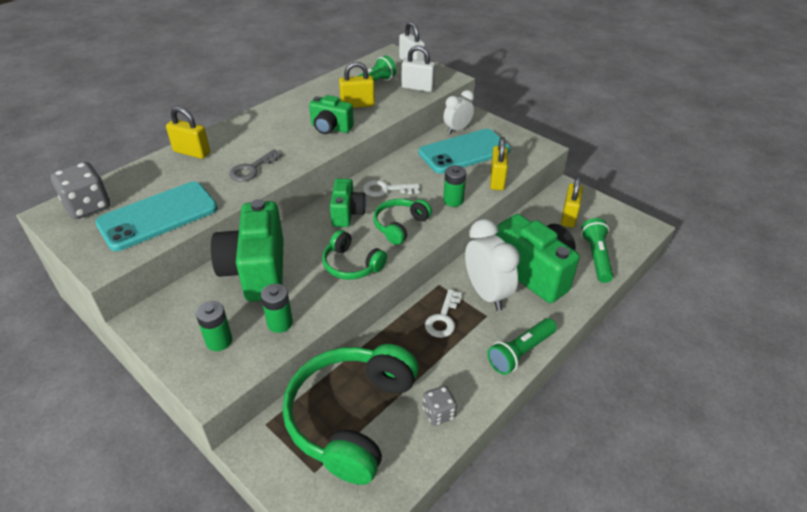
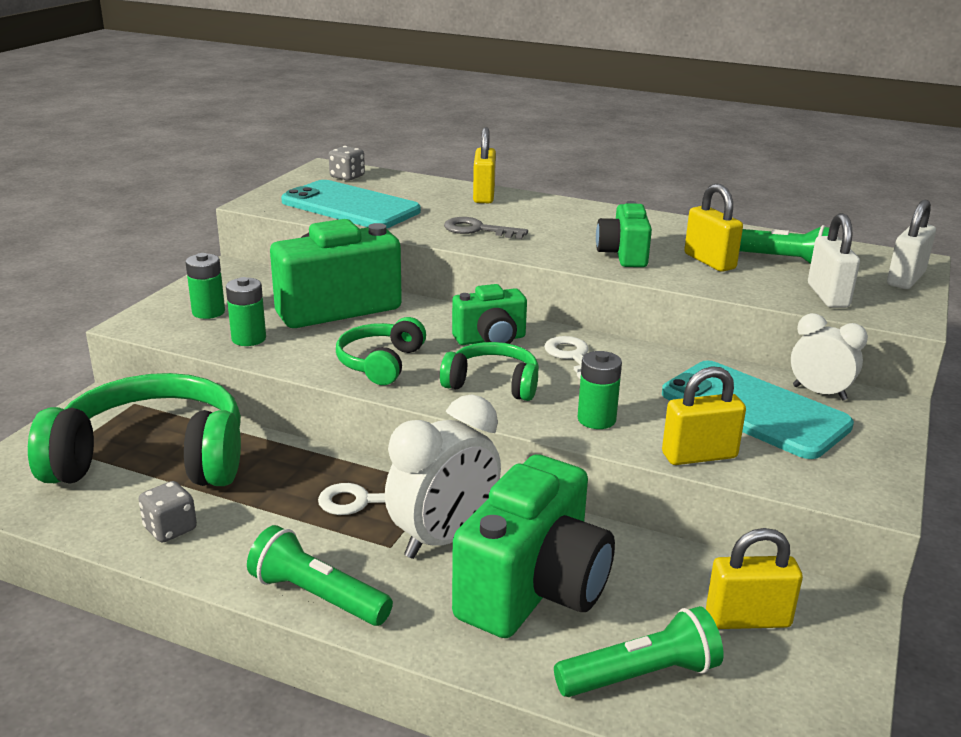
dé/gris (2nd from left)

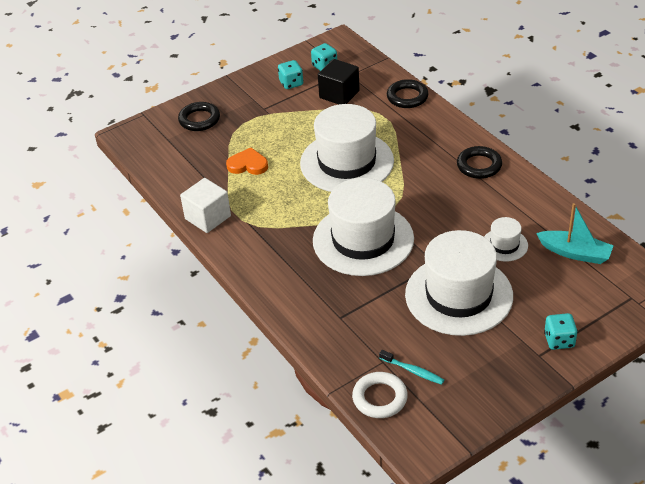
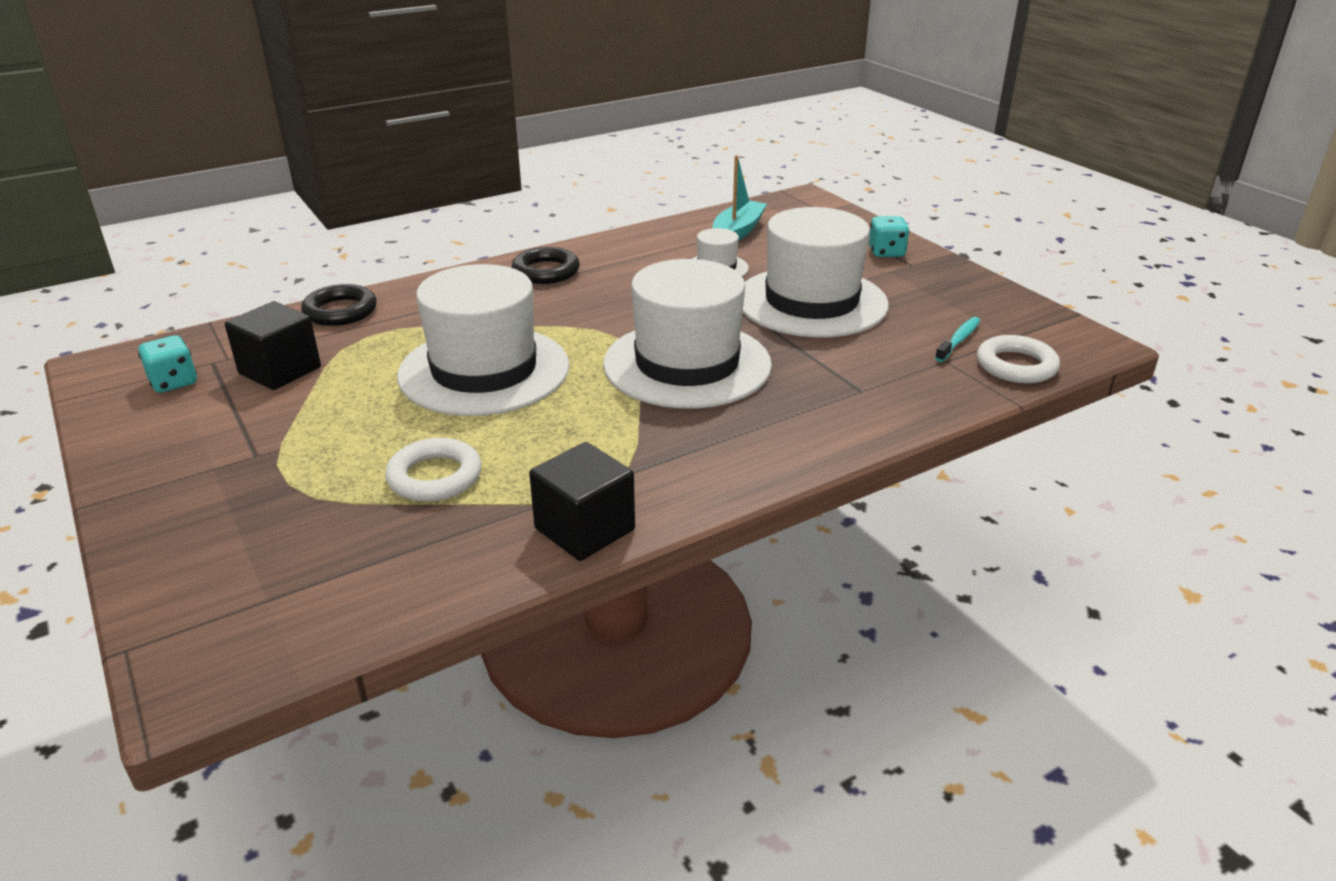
anneau/noir (1st from left in the first image)
dé/turquoise (1st from left in the first image)
anneau/blanc (1st from left)
cube/noir (2nd from left)

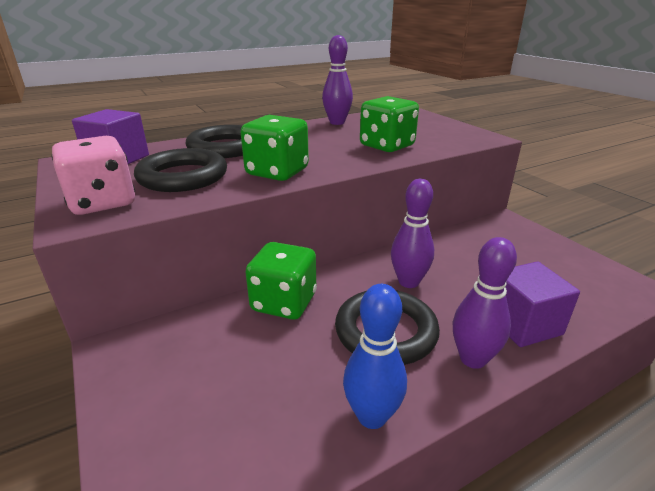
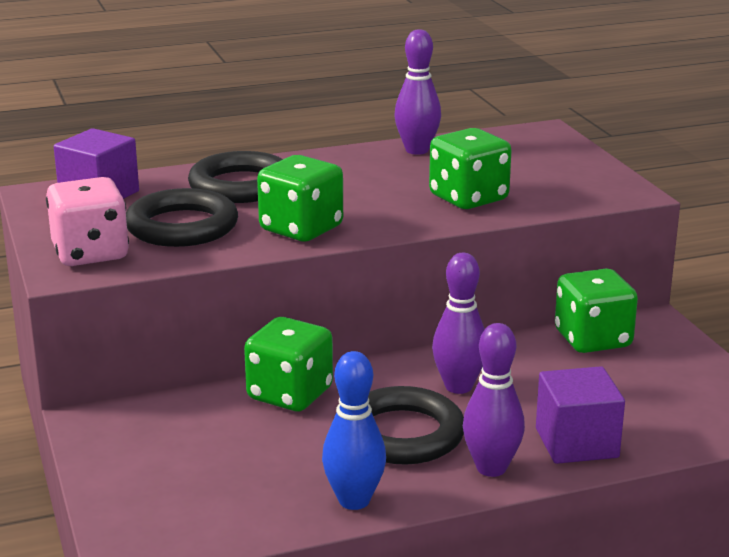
dé/vert (4th from left)

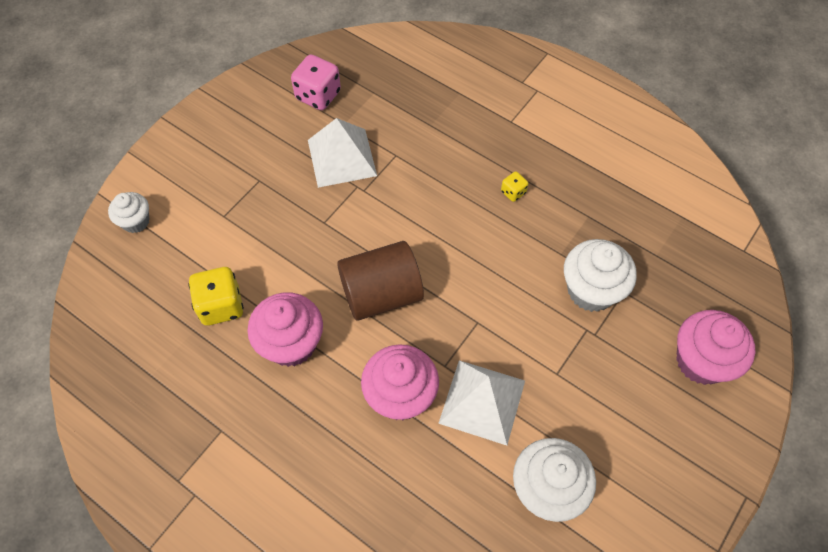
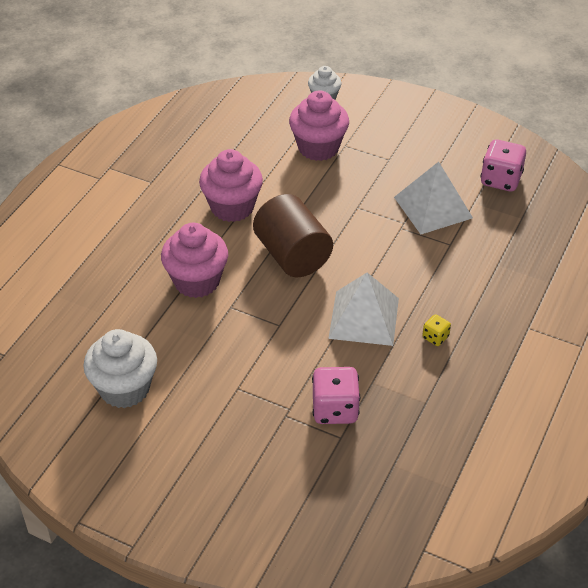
dé/jaune (1st from left in the first image)
pyramide/blanc (1st from left)
muffin/rose (3rd from left)
dé/rose (1st from left)

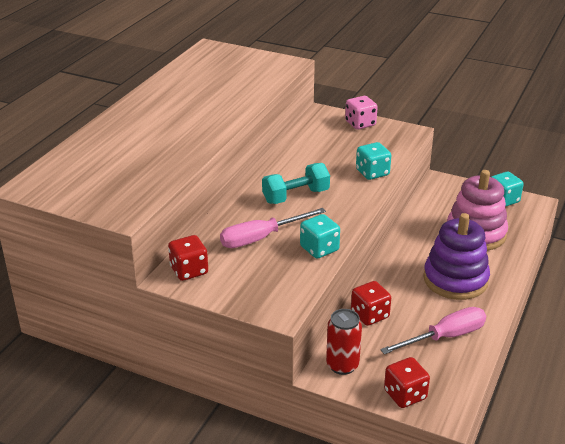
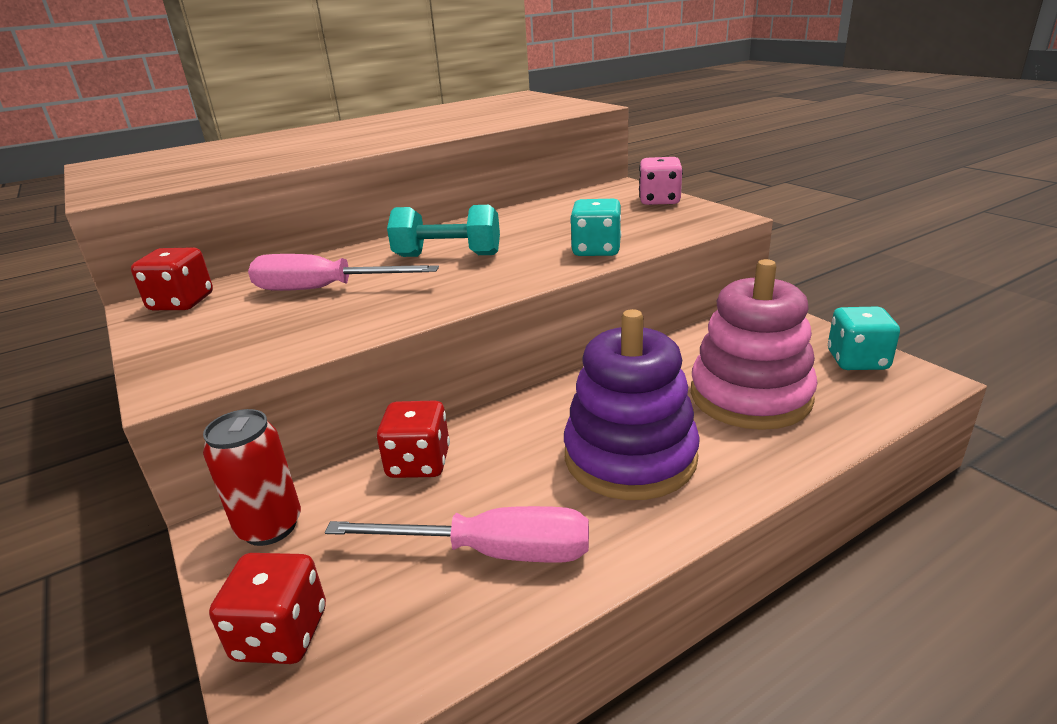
dé/turquoise (1st from left in the first image)

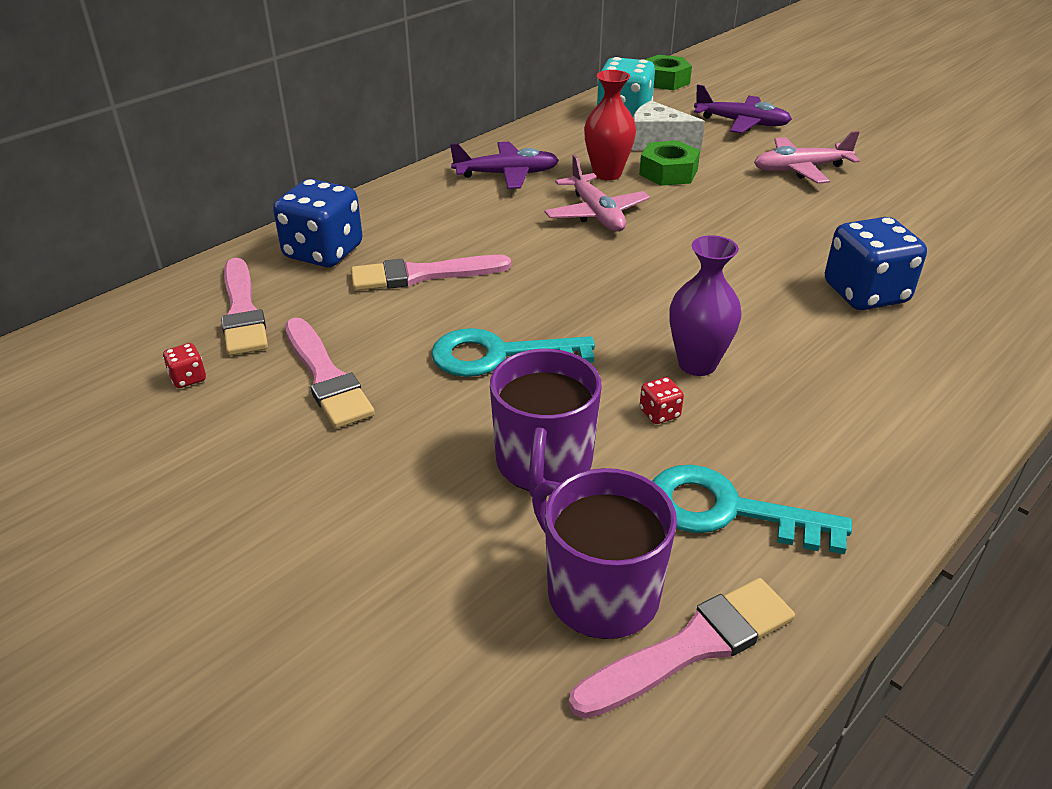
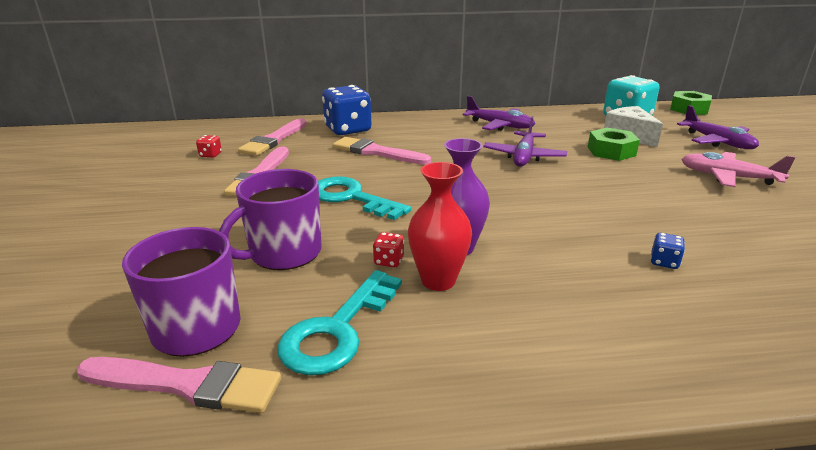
vase/rouge
avion/violet (2nd from left)
clé/turquoise (1st from left)
dé/bleu (2nd from left)

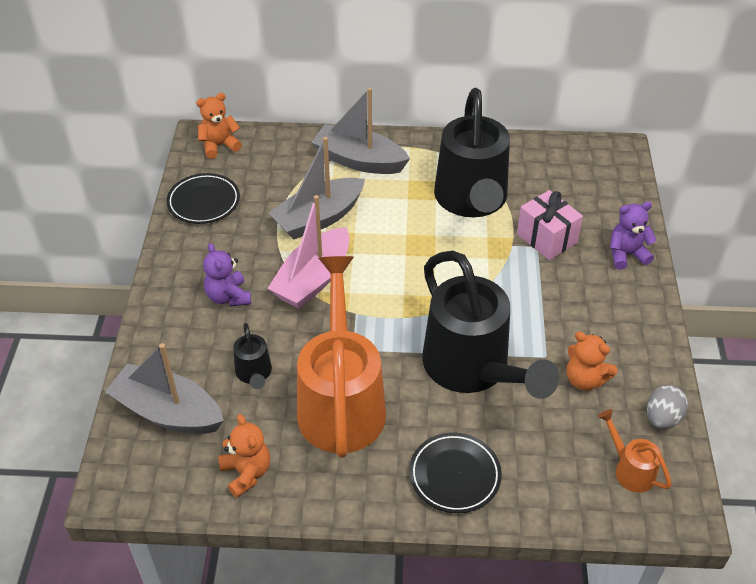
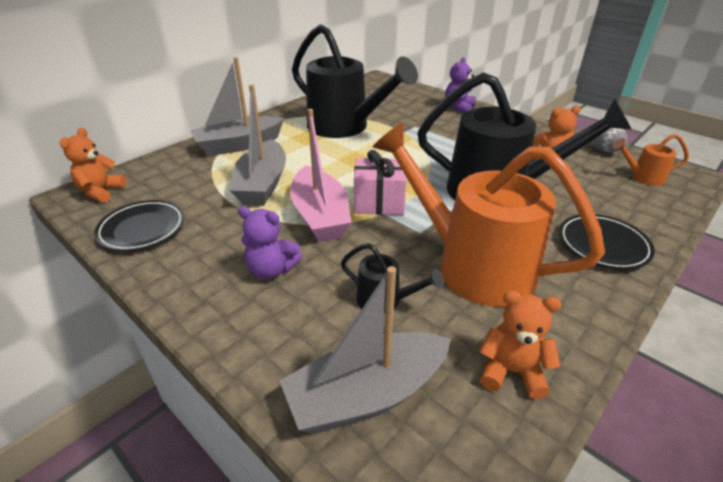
cadeau/rose

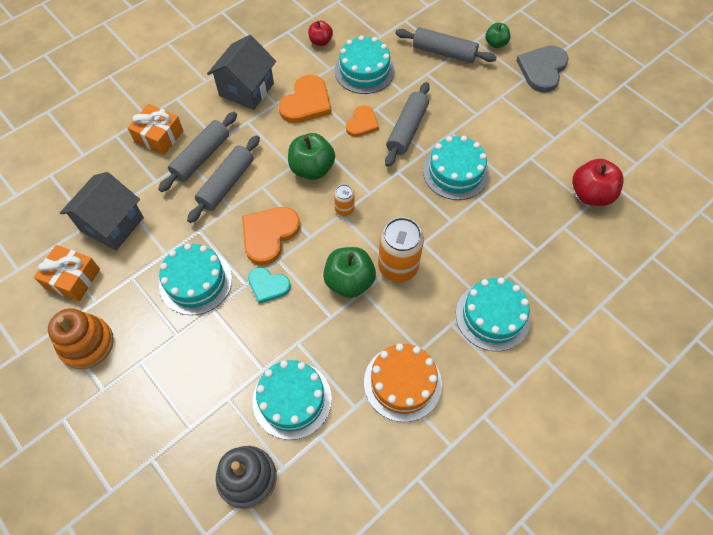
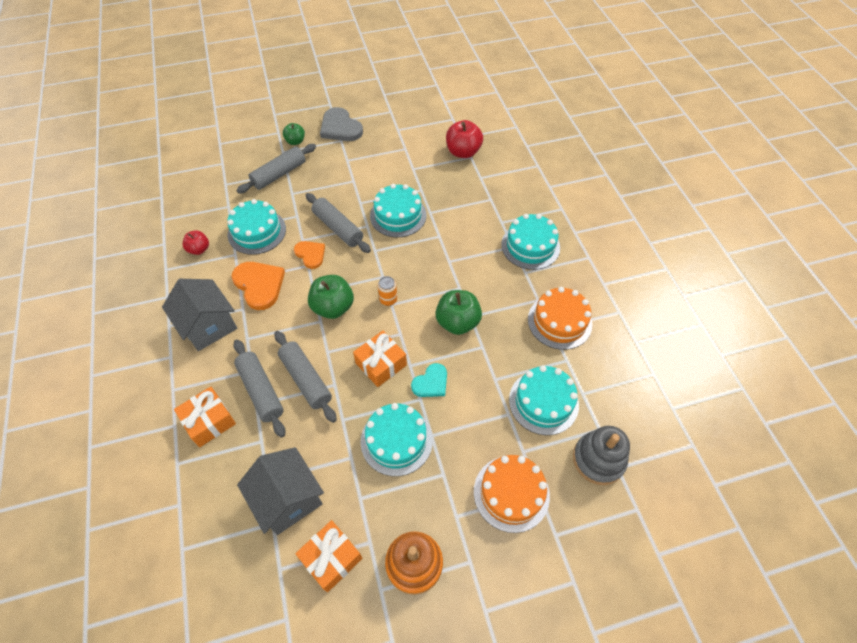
canette/orange (2nd from left in the first image)
gâteau/orange (1st from left)
cadeau/orange (3rd from left)

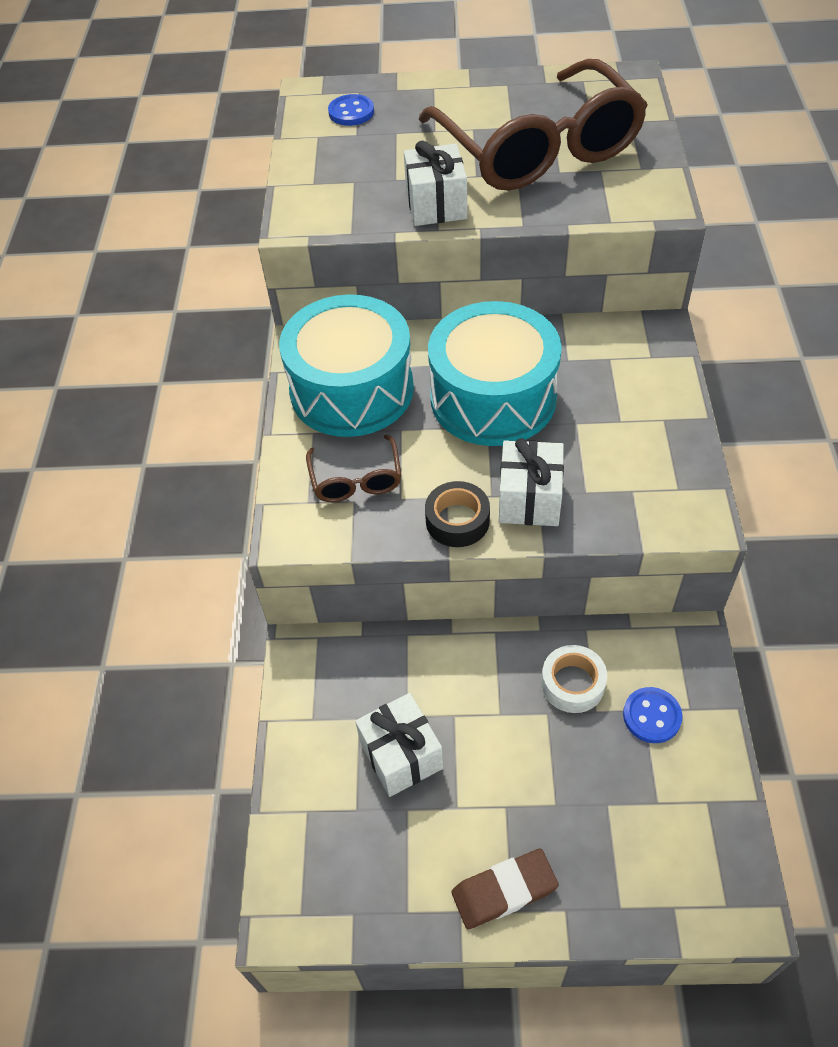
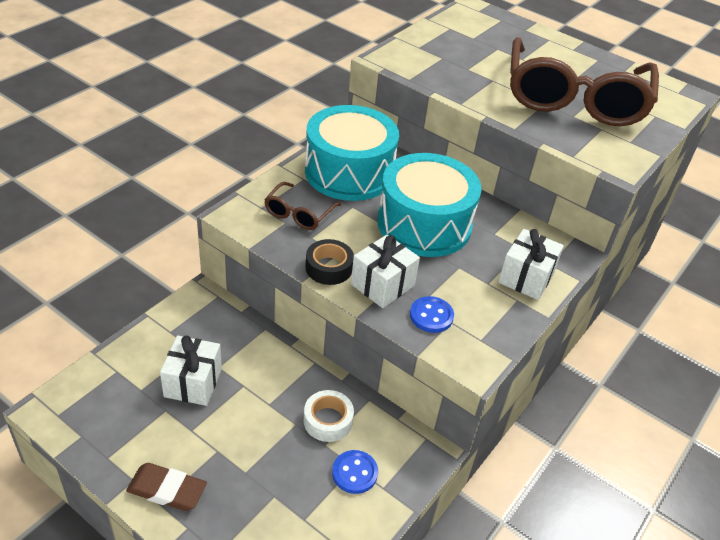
bouton/bleu (2nd from left)
cadeau/blanc (3rd from left)

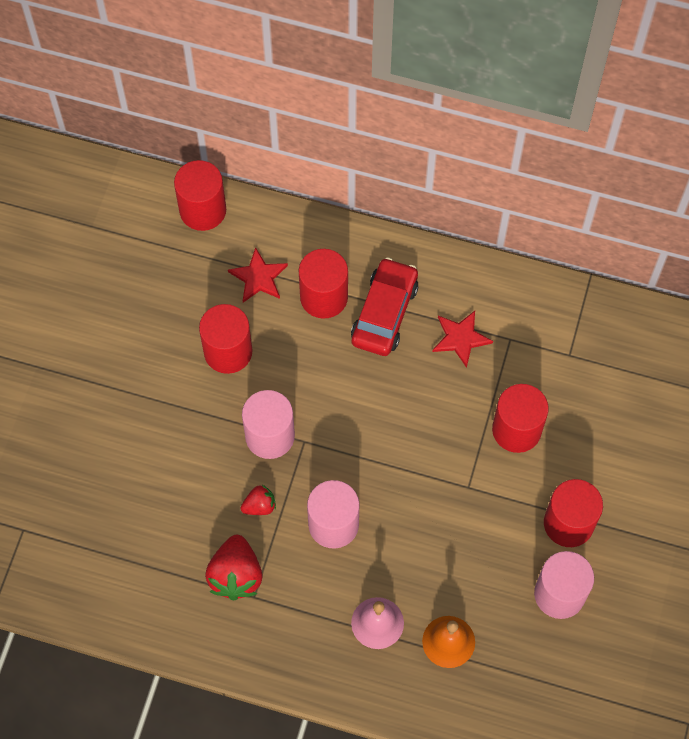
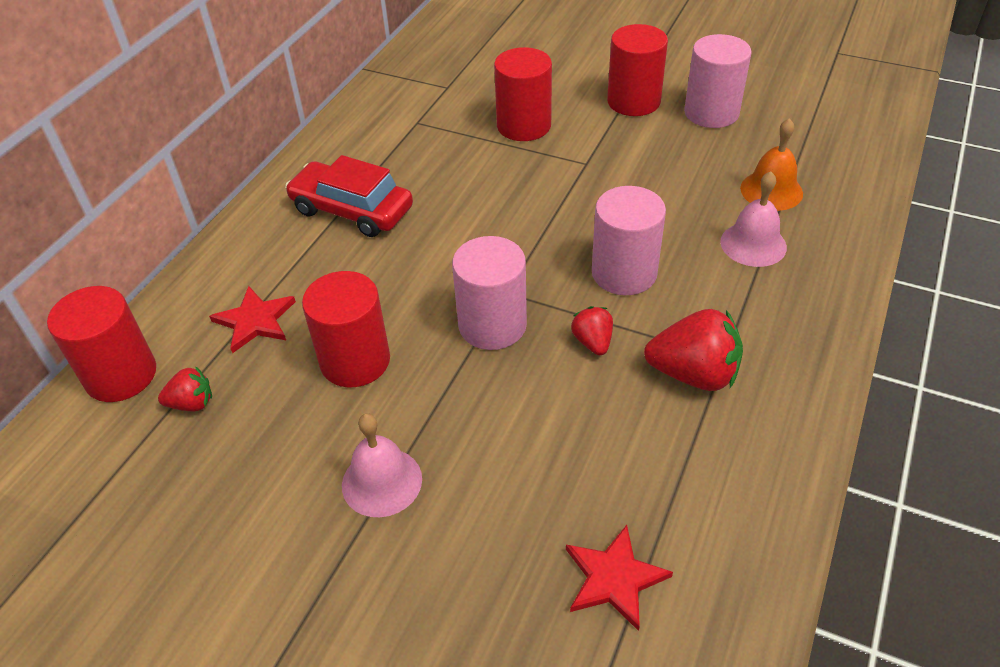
cylindre/rouge (3rd from left in the first image)
fraise/rouge (1st from left)
cloche/rose (1st from left)
étoile/rouge (2nd from left)

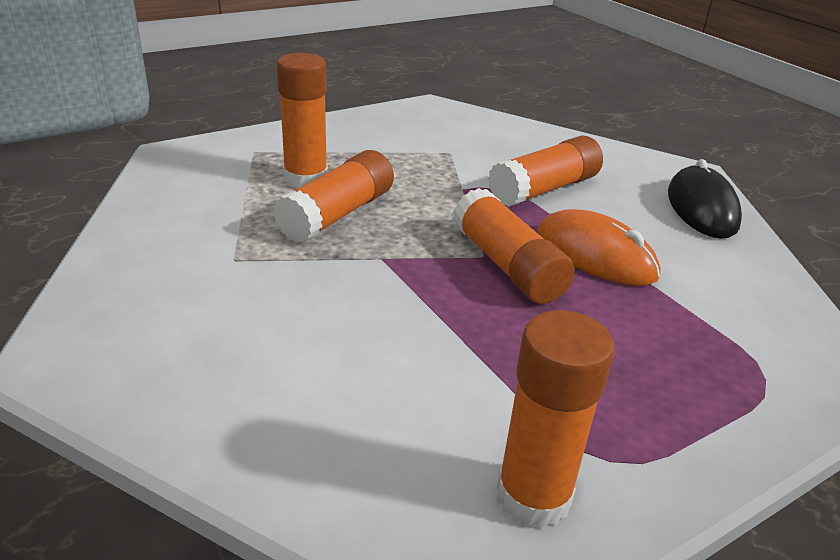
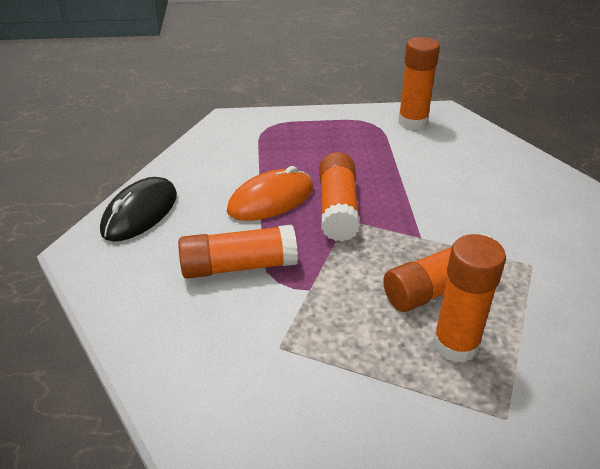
souris/orange

